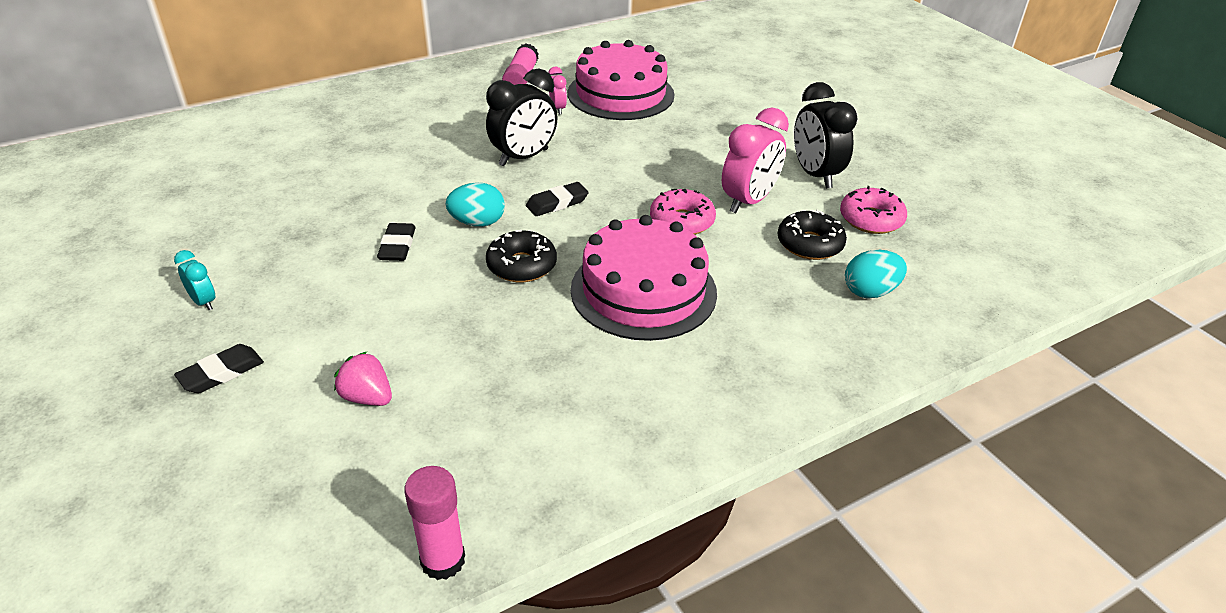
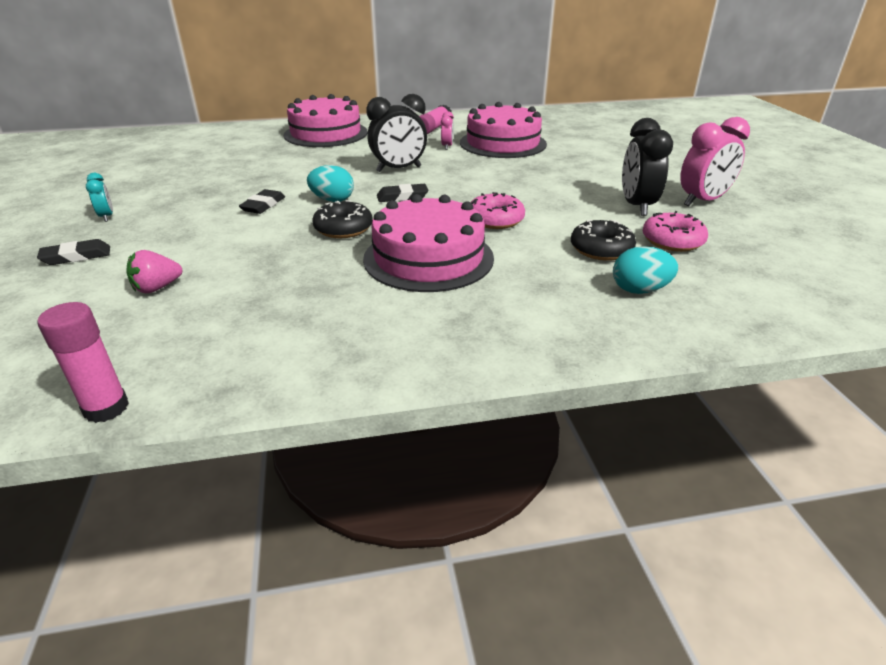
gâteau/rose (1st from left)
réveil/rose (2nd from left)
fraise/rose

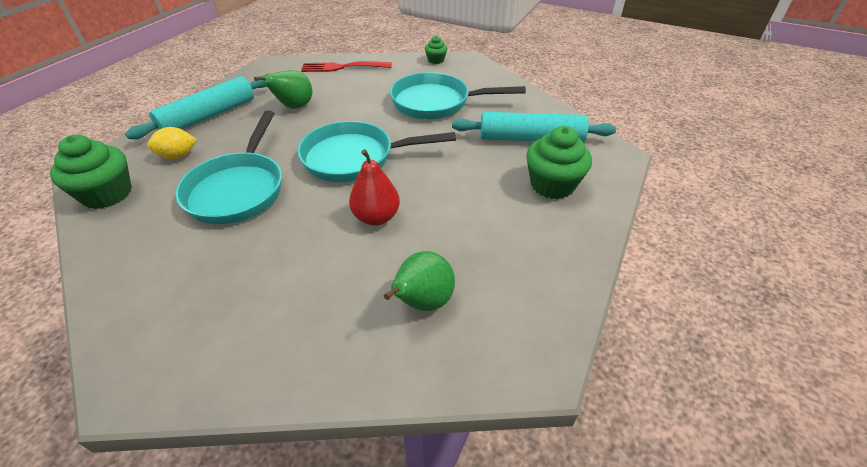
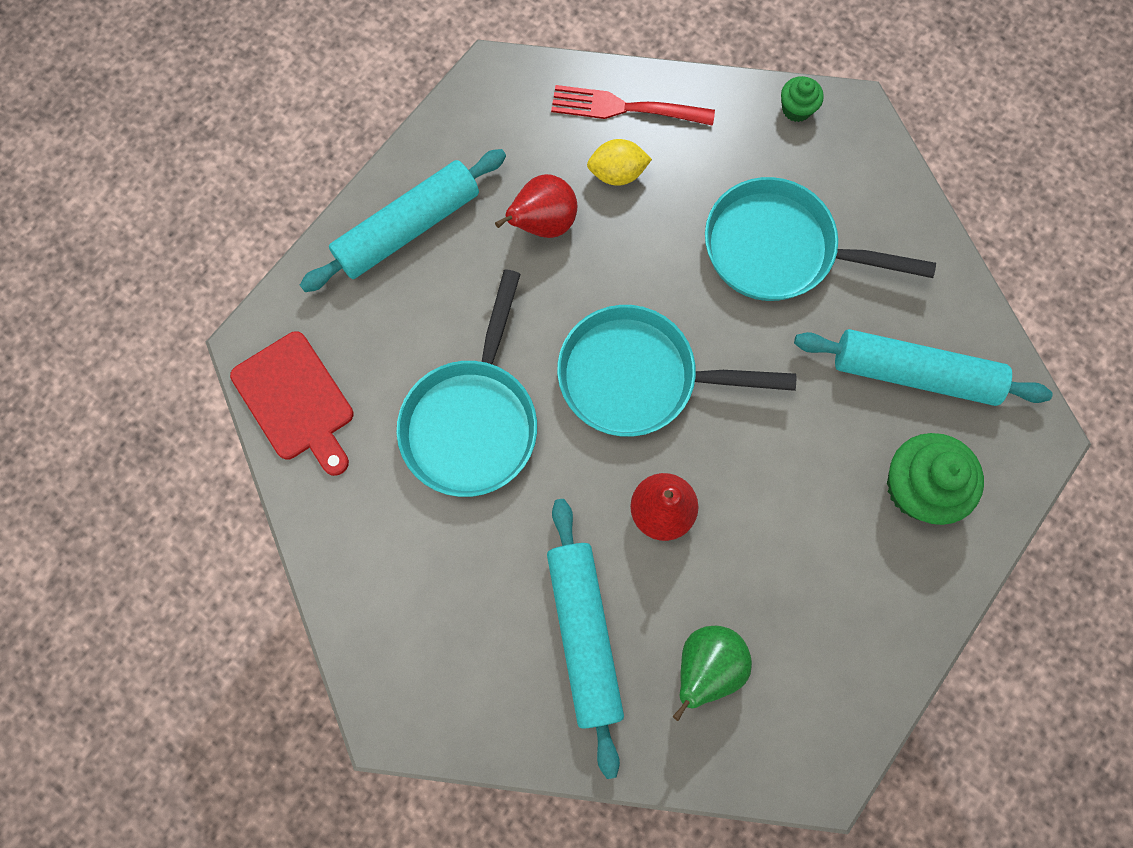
rouleau à pâtisserie/turquoise (2nd from left)
citron/jaune
planche à découper/rouge
poire/rouge (1st from left)

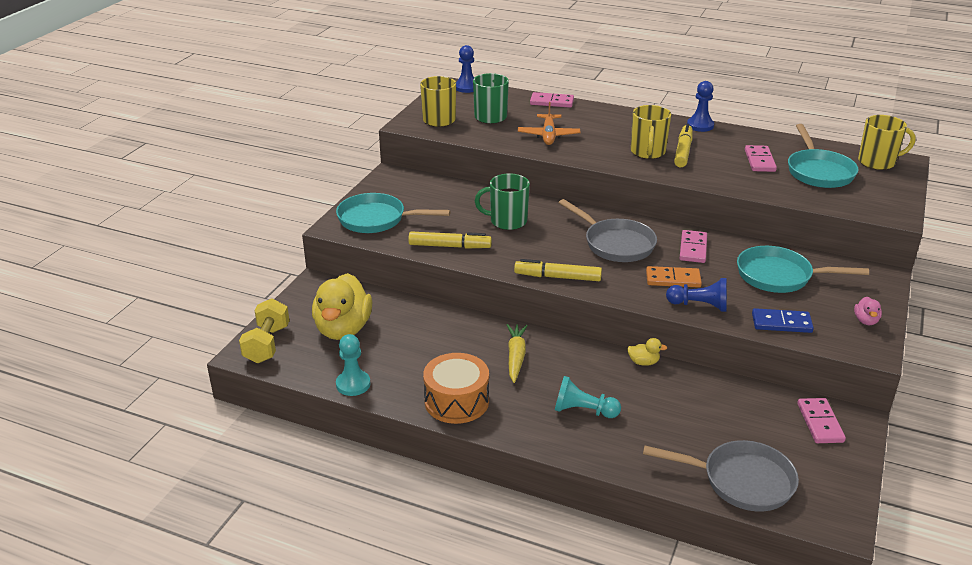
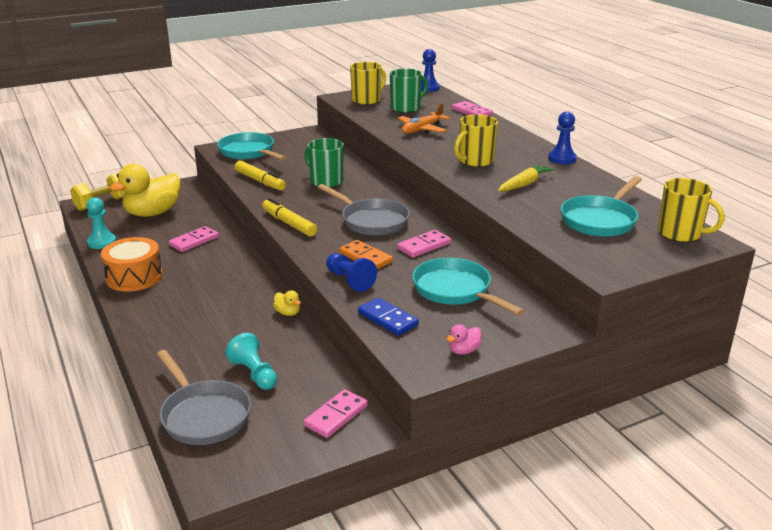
feutre/jaune (3rd from left in the first image)
carotte/jaune
pion/turquoise (2nd from left)
domino/rose (1st from left)
poêle/gris (2nd from left)

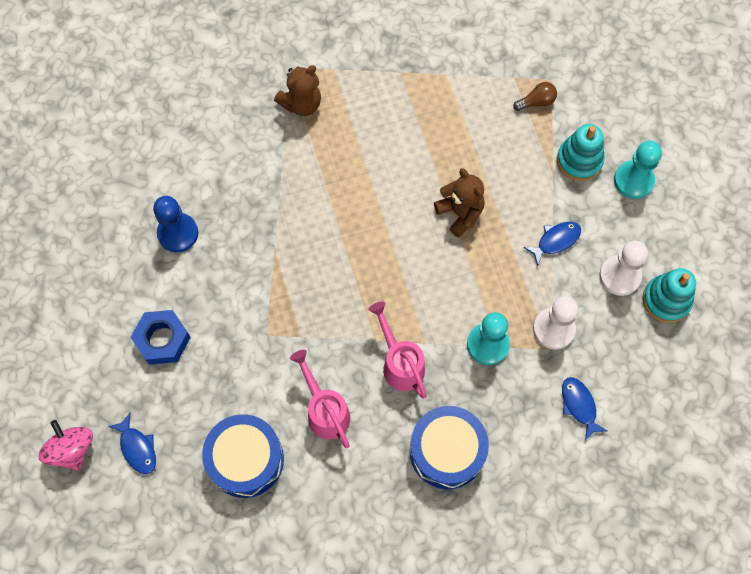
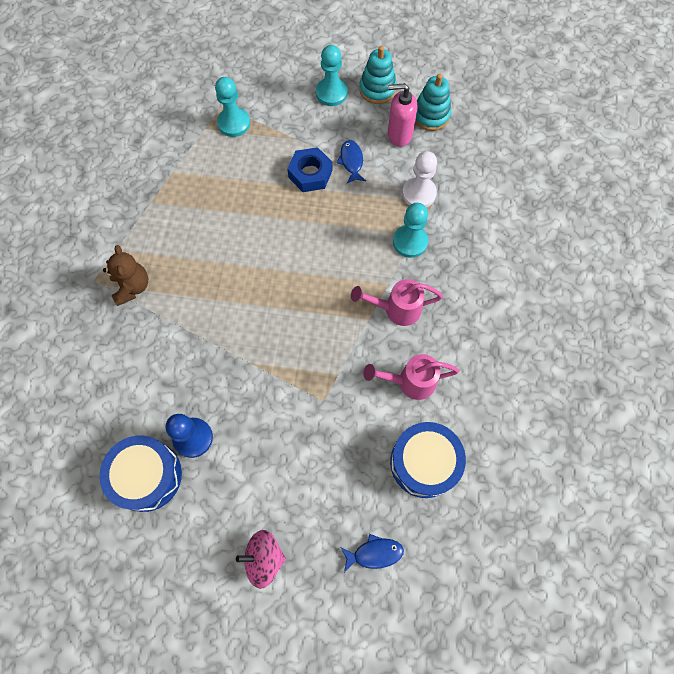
ours en peluche/marron (2nd from left in the first image)
poisson/bleu (3rd from left in the first image)
toupie/rose
écrou/bleu
tambour/bleu (1st from left)
jouet à empiler/turquoise (1st from left)
pion/turquoise (1st from left)
distributeur de savon/rose

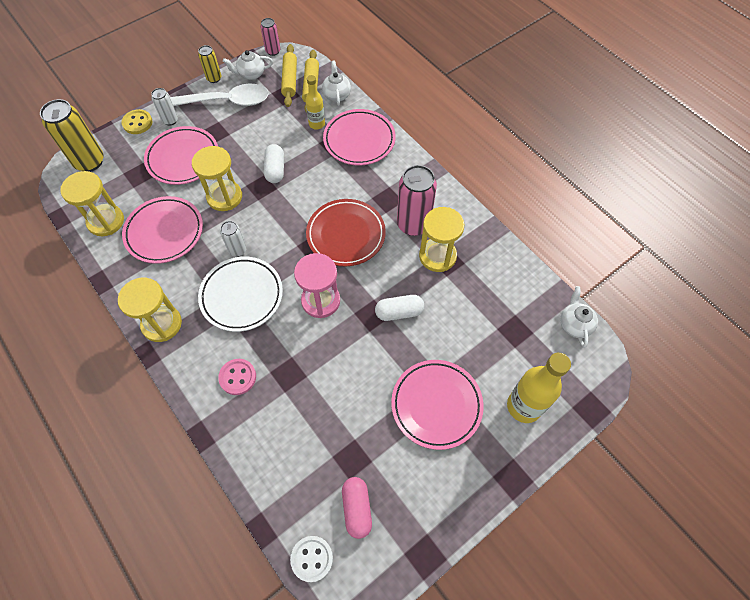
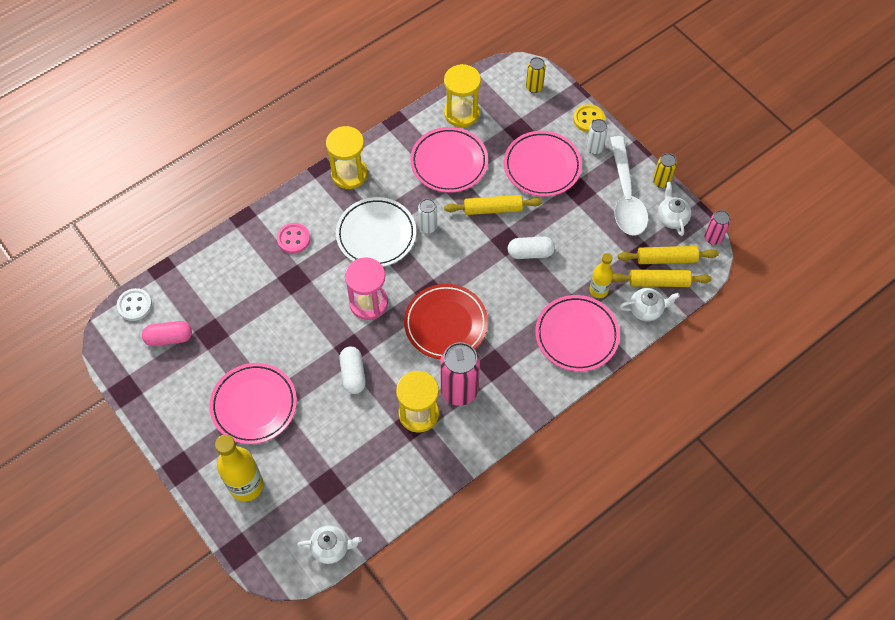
rouleau à pâtisserie/jaune (1st from left)
canette/jaune (1st from left)

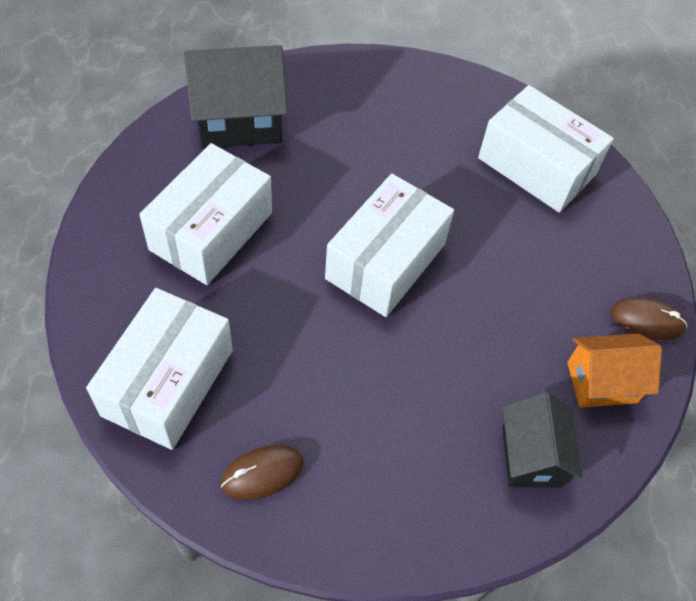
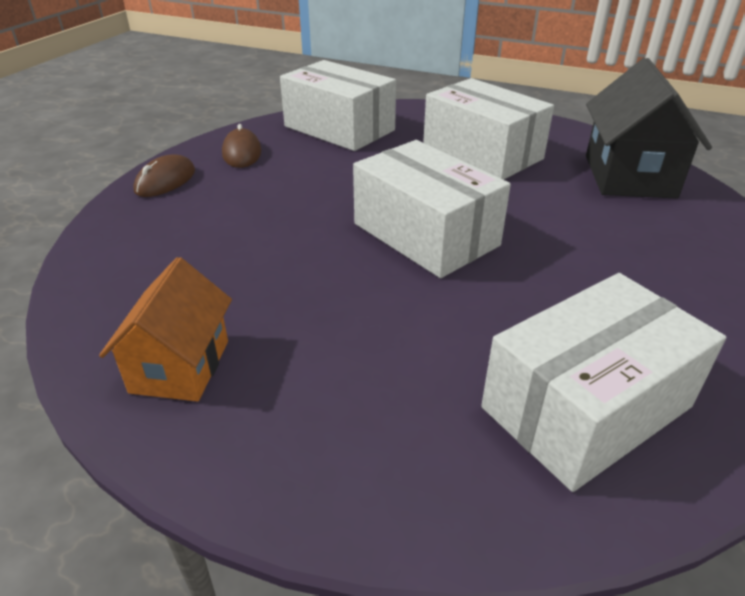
maison/noir (2nd from left in the first image)
souris/marron (1st from left)

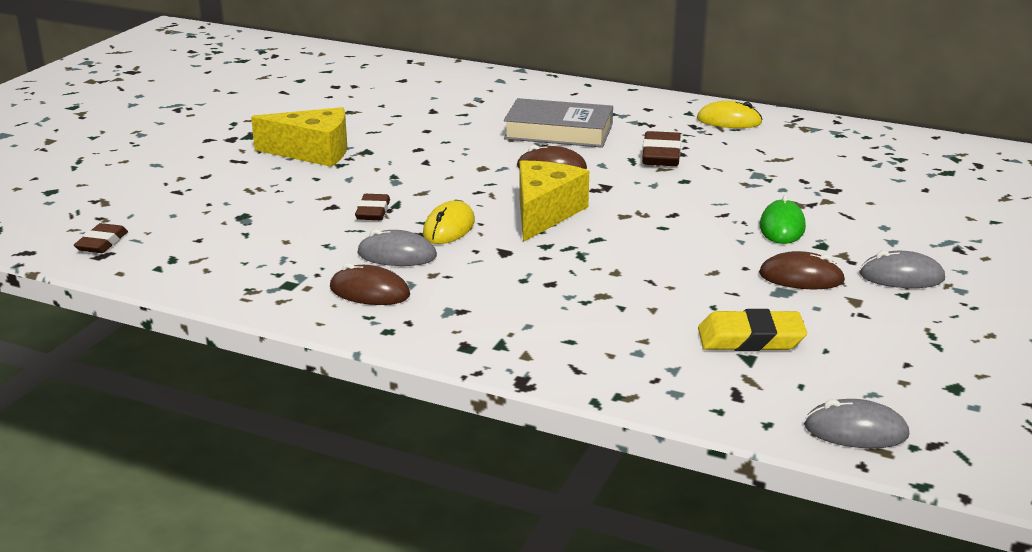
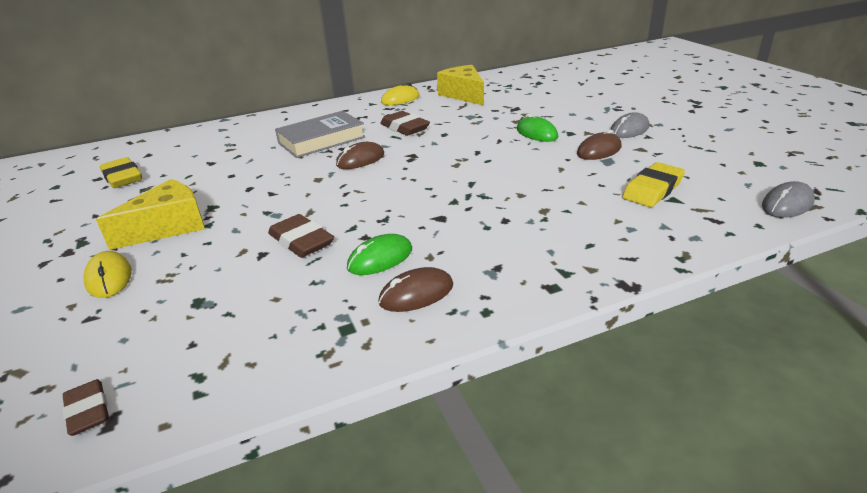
gomme/jaune (1st from left)
souris/jaune (1st from left)
fromage/jaune (2nd from left)
souris/vert (1st from left)
gomme/marron (2nd from left)

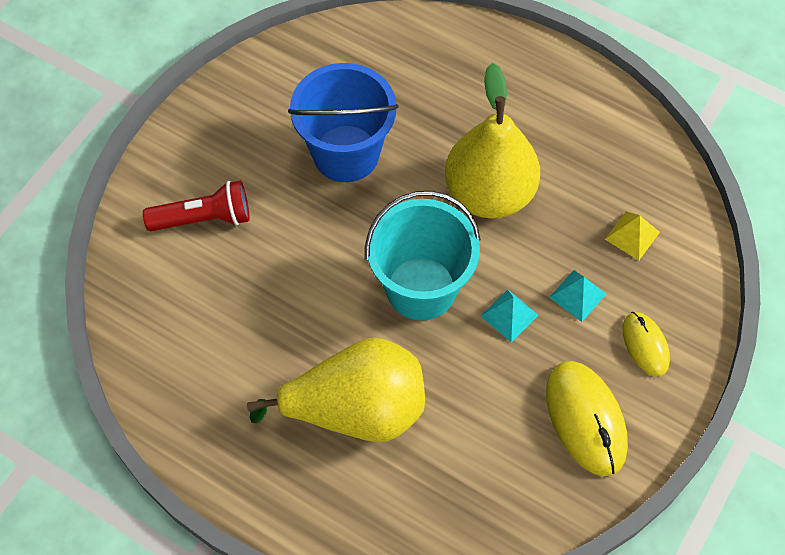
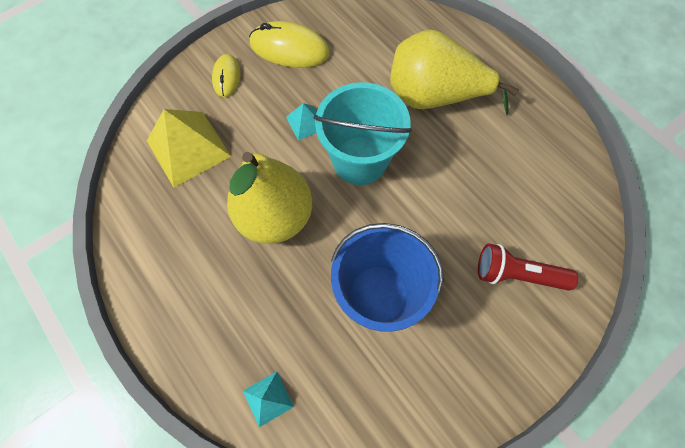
pyramide/turquoise (1st from left)
souris/jaune (2nd from left)
pyramide/jaune

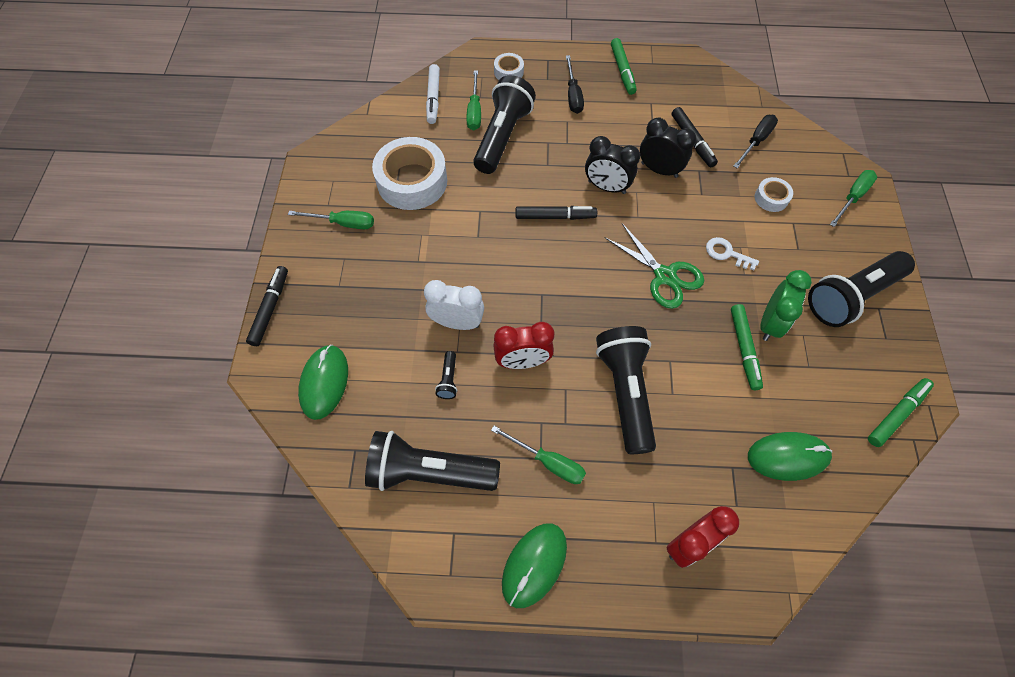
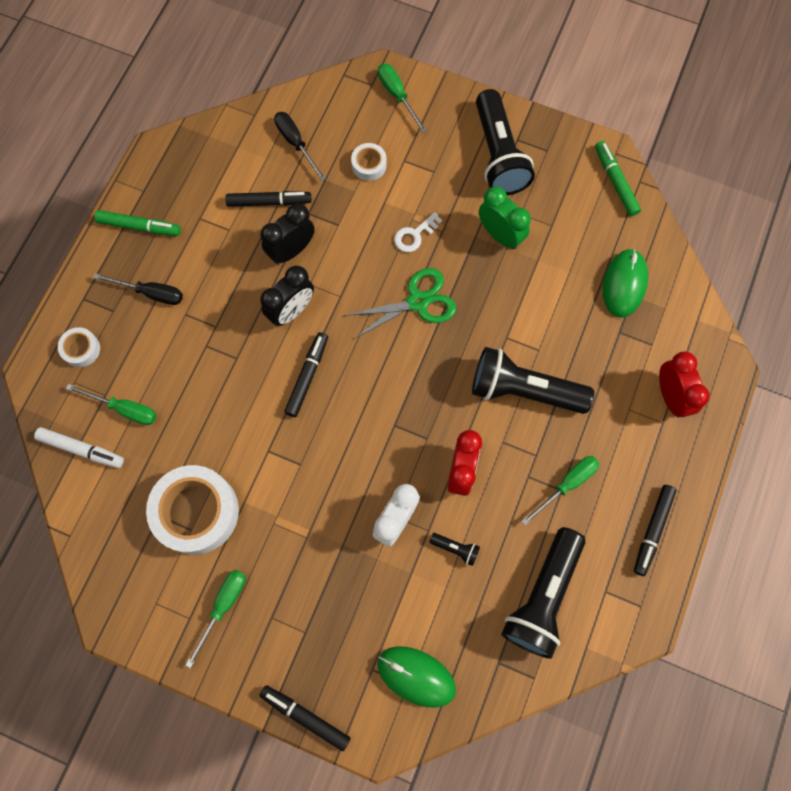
lampe de poche/noir (3rd from left in the first image)
feutre/vert (2nd from left in the first image)
feutre/noir (4th from left)

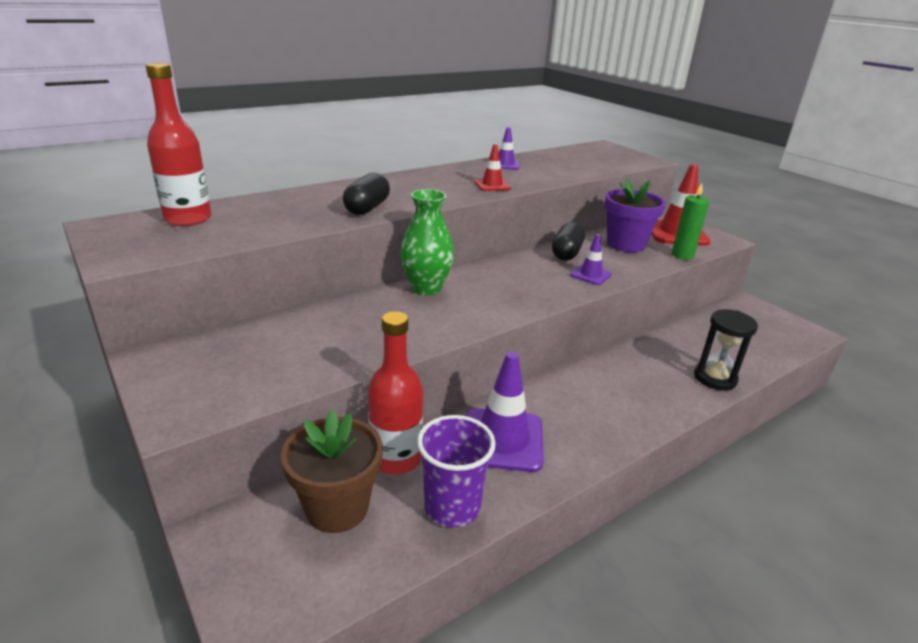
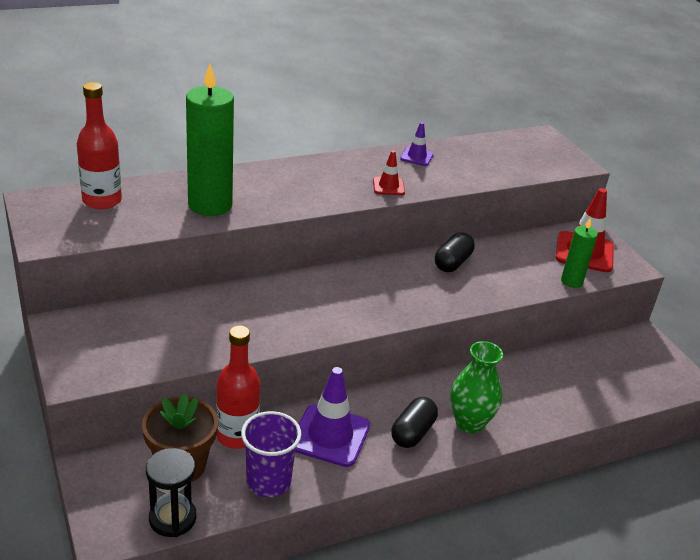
cône de chantier/violet (3rd from left in the first image)
pot de fleurs/violet
bougie/vert (1st from left)
gélule/noir (1st from left)
vase/vert
sablier/noir

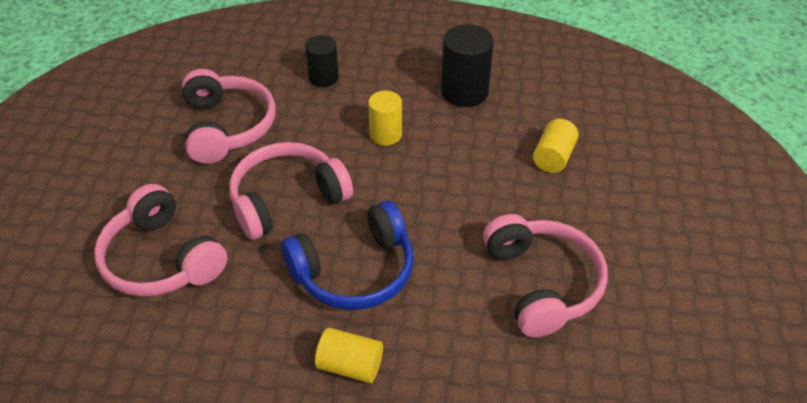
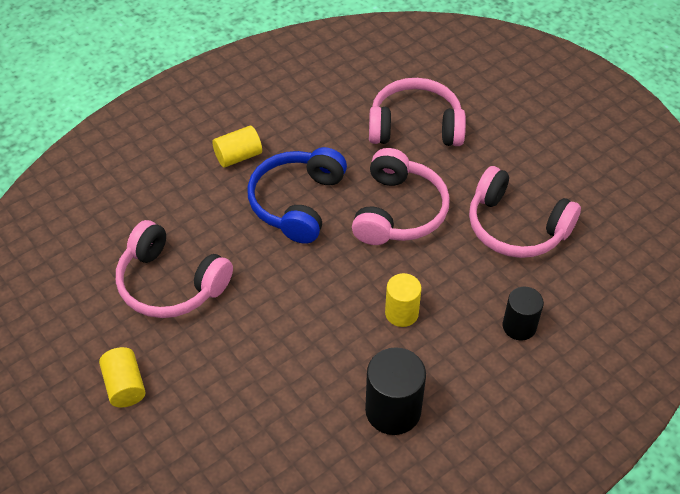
cylindre/jaune (1st from left)

